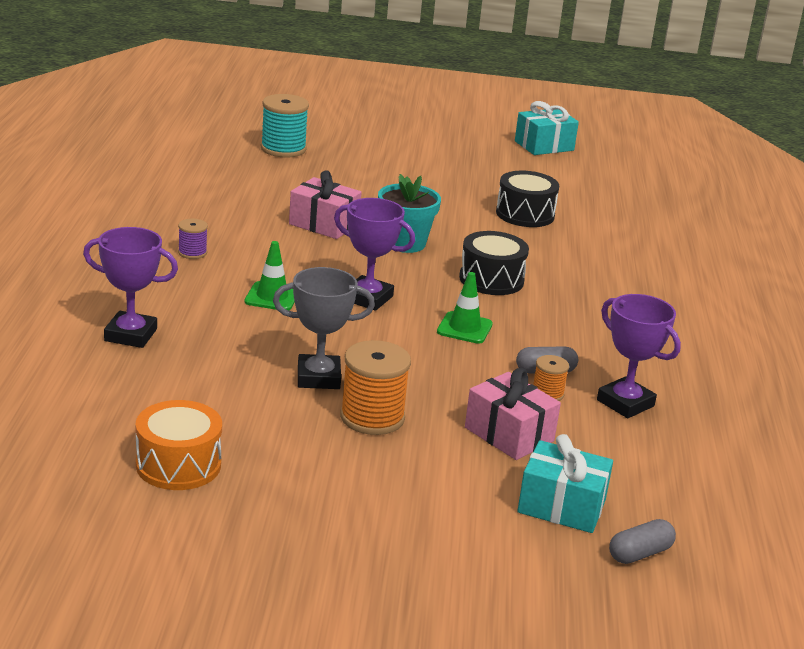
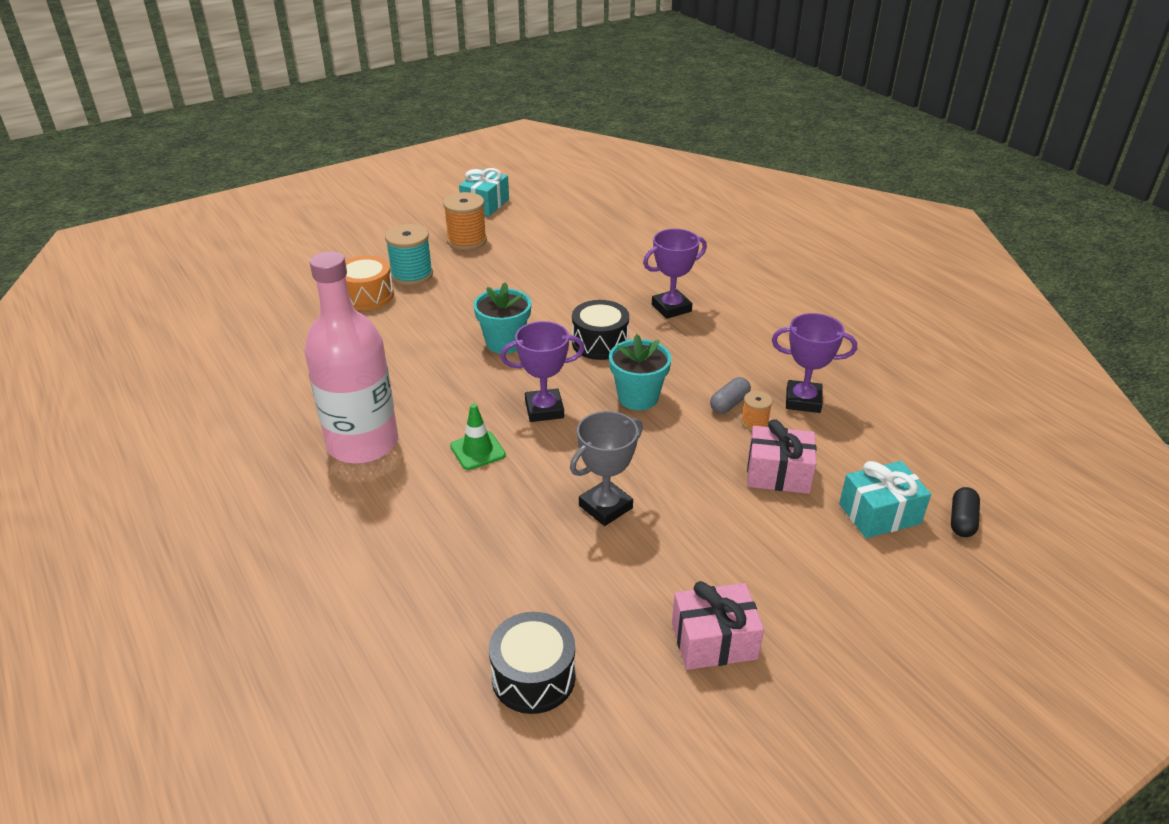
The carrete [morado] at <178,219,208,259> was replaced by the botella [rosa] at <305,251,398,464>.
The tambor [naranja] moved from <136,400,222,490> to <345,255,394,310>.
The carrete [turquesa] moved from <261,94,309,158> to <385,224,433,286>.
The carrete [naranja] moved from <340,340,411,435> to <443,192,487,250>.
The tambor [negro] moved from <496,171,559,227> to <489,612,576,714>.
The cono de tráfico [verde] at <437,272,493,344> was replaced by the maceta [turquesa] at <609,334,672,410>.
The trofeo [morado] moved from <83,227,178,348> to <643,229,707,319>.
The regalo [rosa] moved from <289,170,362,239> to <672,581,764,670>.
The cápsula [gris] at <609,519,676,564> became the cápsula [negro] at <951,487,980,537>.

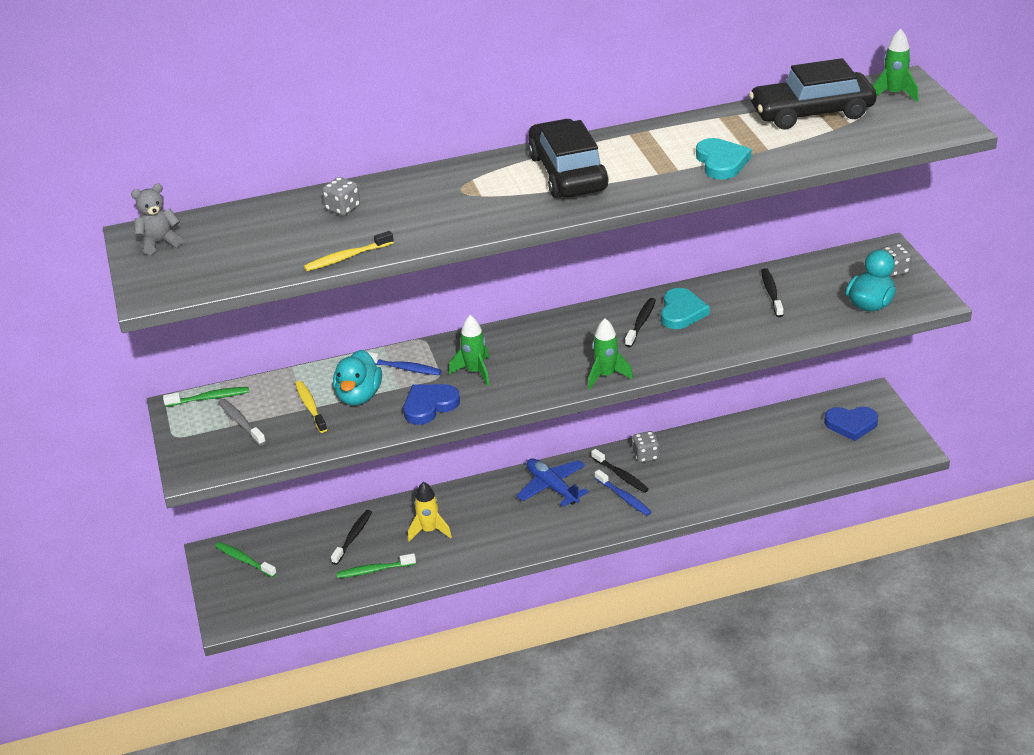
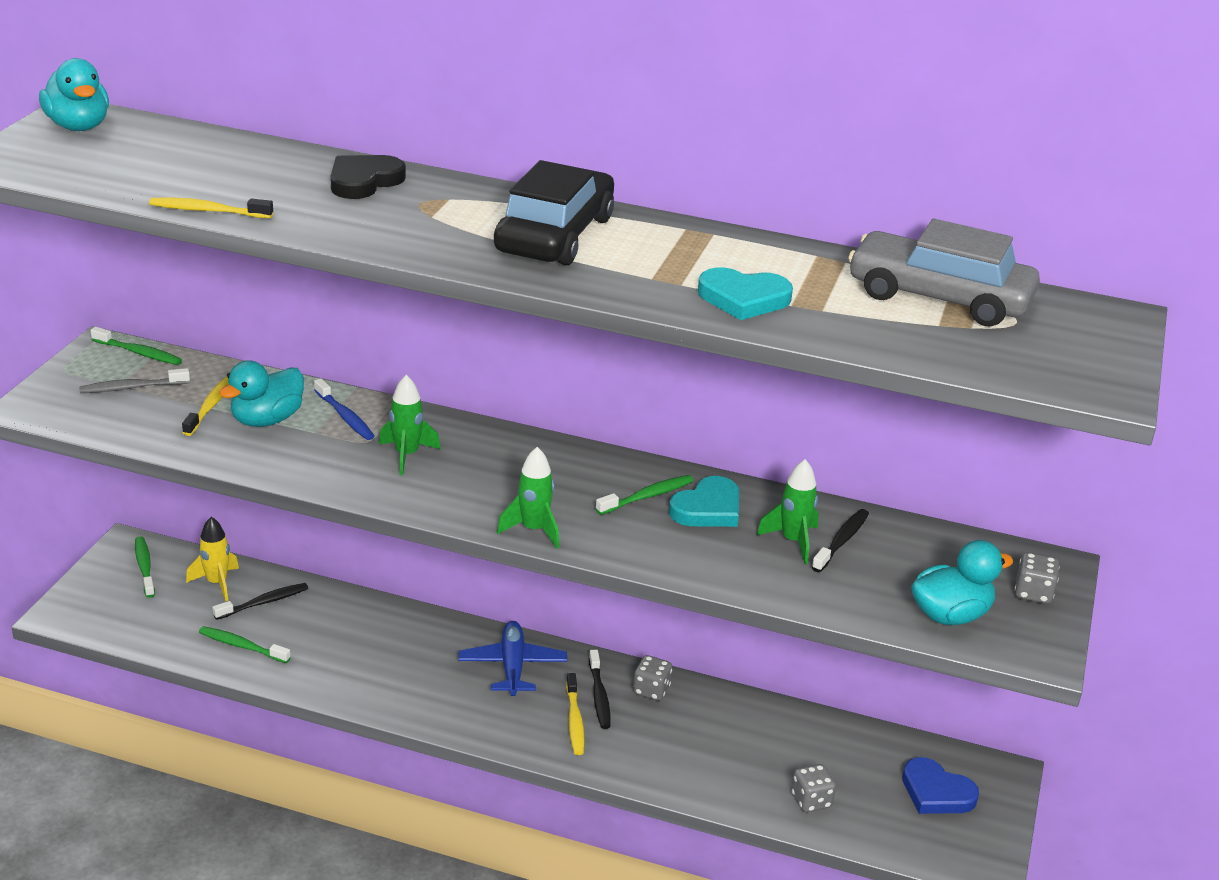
The osito [gris] at <131,183,183,255> was replaced by the pato [turquesa] at <39,58,109,131>.
The cepillo de dientes [gris] at <218,399,266,445> turned 105 degrees counterclockwise.
The cohete [amarillo] moved from <408,482,452,542> to <186,517,239,601>.
The corazón [negro] at <330,155,406,199> appeared.
The cepillo de dientes [azul] at <595,470,652,516> became the cepillo de dientes [amarillo] at <566,673,585,755>.
The cepillo de dientes [negro] at <625,298,656,347> became the cepillo de dientes [verde] at <596,475,693,515>.
The corazón [turquesa] at <696,138,751,180> turned 75 degrees clockwise.
The cohete [verde] moved from <873,28,918,102> to <757,459,819,564>.
The dado [gris] moved from <322,177,360,216> to <791,764,836,812>.
The coche [negro] at <749,58,877,129> became the coche [gris] at <848,219,1040,326>.
The corazón [azul] at <403,384,460,425> disappeared.

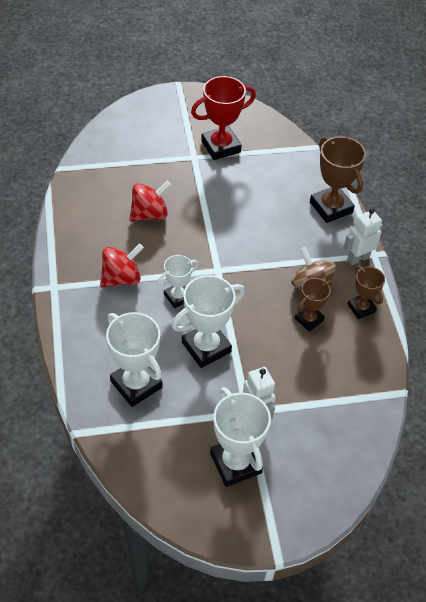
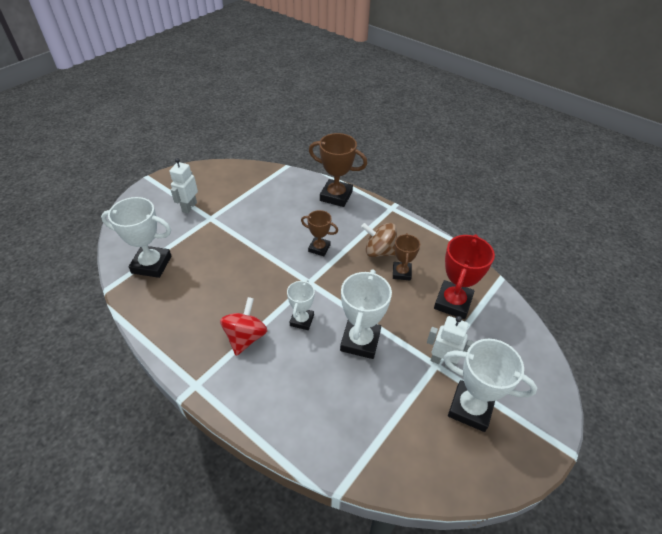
The trofeo [blanco] moved from <106,312,162,407> to <101,197,171,278>.
The robot [blanco] moved from <344,208,383,265> to <169,158,198,213>.
The trofeo [marrón] moved from <347,266,385,319> to <301,210,338,256>.
The trofeo [rojo] moved from <191,76,256,160> to <434,234,495,319>.
The peonza [rojo] at <129,181,171,222> disappeared.

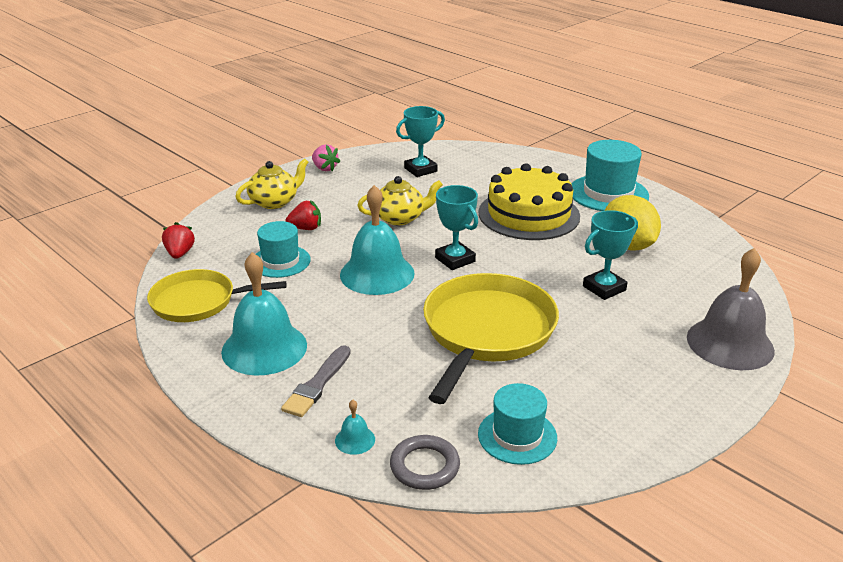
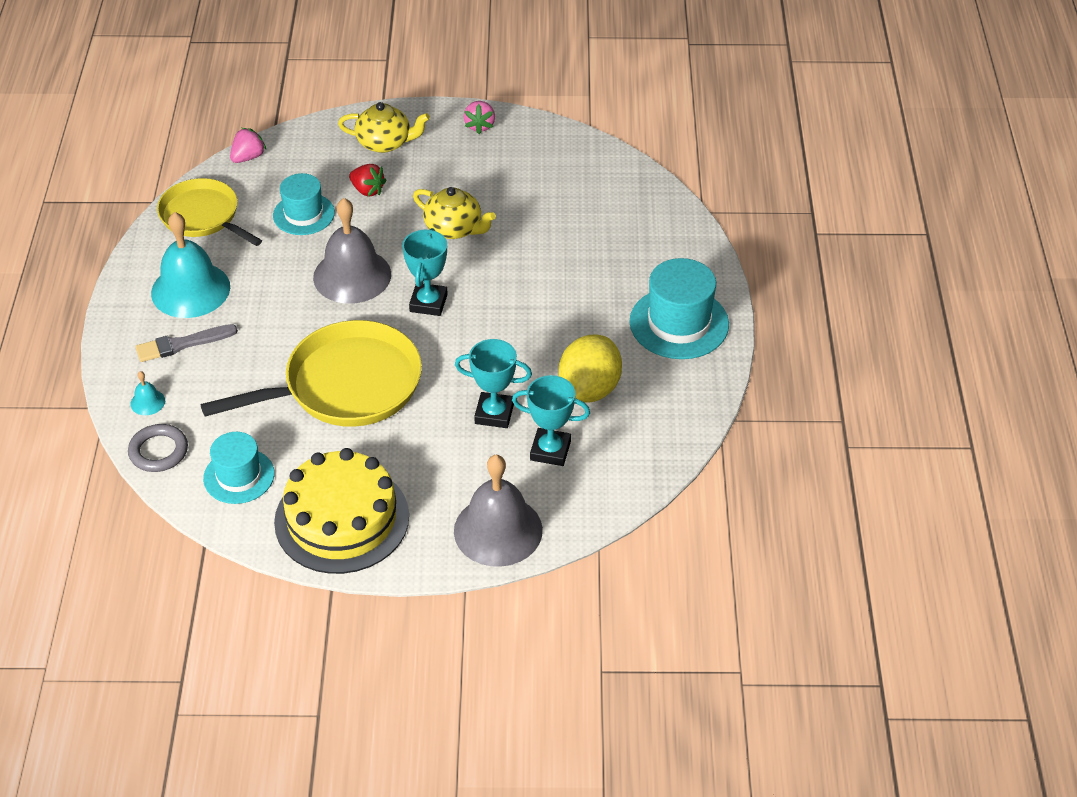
The fresa [rojo] at <162,222,195,259> became the fresa [rosa] at <230,128,266,163>.
The tarta [amarillo] moved from <478,163,580,240> to <274,448,409,574>.
The campana [turquesa] at <340,185,415,295> became the campana [gris] at <313,198,391,304>.
The trofeo [turquesa] moved from <396,106,445,177> to <512,375,590,466>.

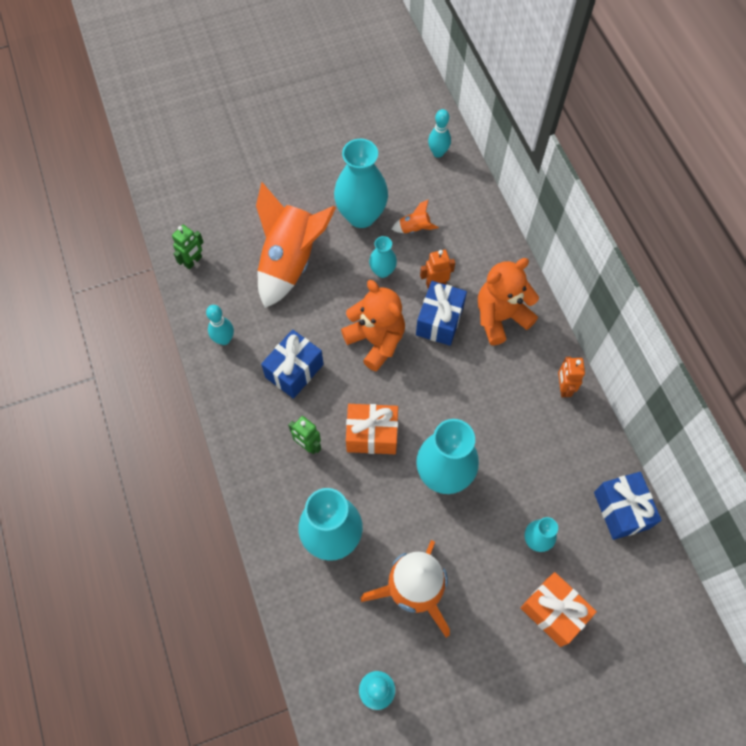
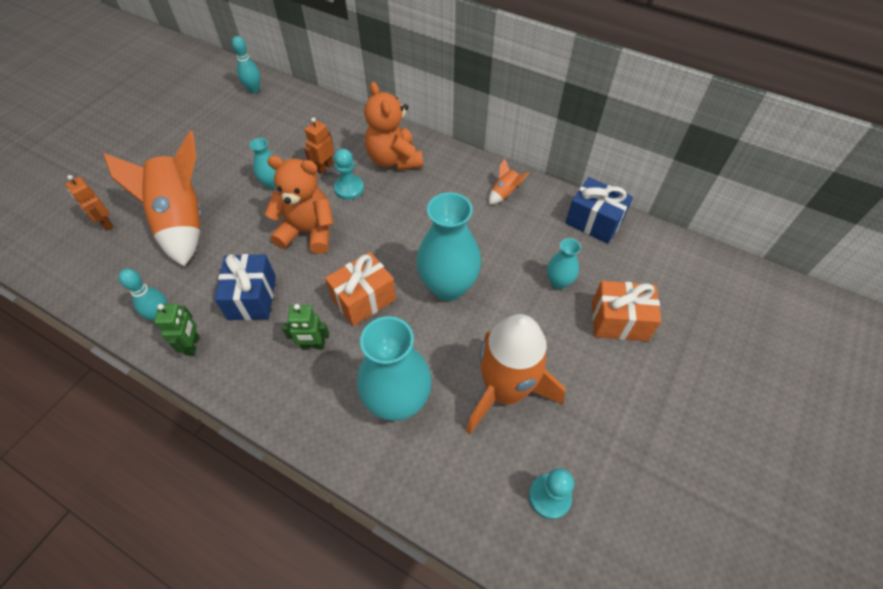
The robot [naranja] moved from <558,357,585,397> to <65,175,114,231>.
The robot [verde] moved from <172,225,204,270> to <154,304,199,356>.
The regalo [azul] at <416,281,467,346> was replaced by the peón [turquesa] at <334,149,364,200>.
The osito [naranja] at <478,258,539,345> turned 45 degrees counterclockwise.
The cohete [naranja] moved from <391,199,439,233> to <489,159,529,205>.
The florero [turquesa] at <334,139,388,228> disappeared.

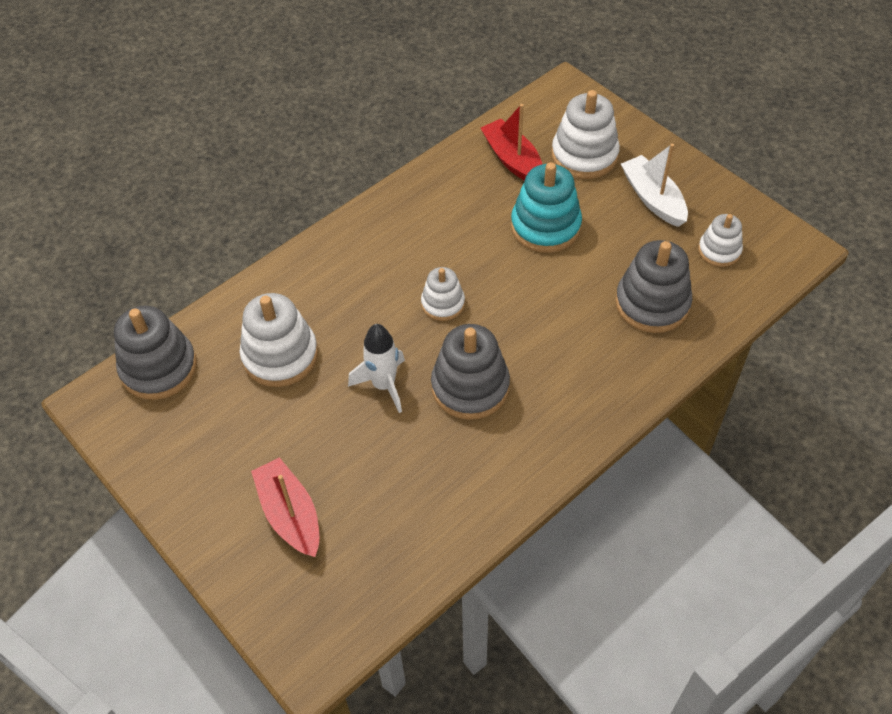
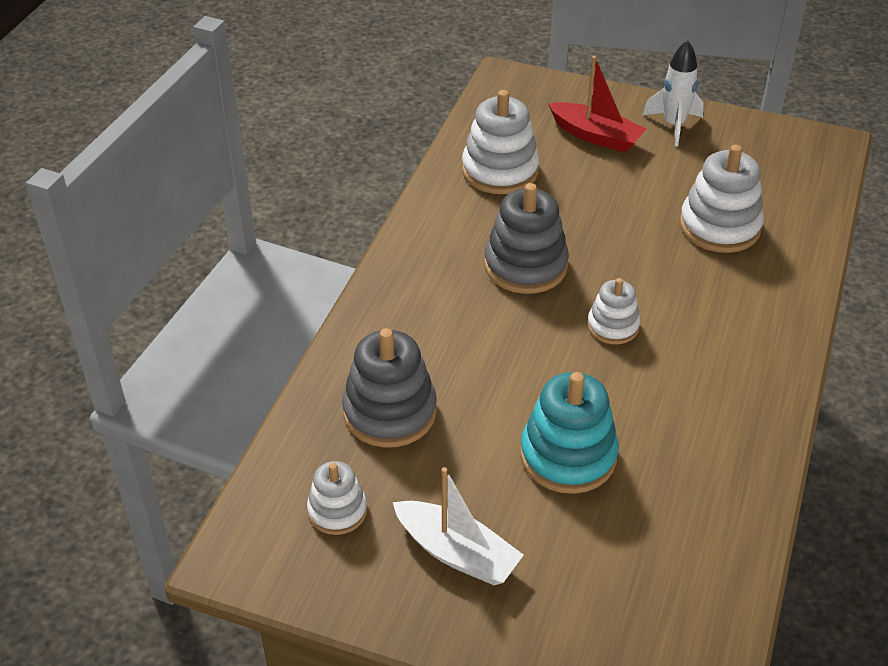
The juguete apilable [blanco] moved from <552,90,620,179> to <462,90,539,194>.
The cohete [blanco] moved from <348,324,405,413> to <643,40,704,146>.
The juguete apilable [gris] at <114,305,197,400> disappeared.
The barco [rojo] at <481,104,542,181> disappeared.

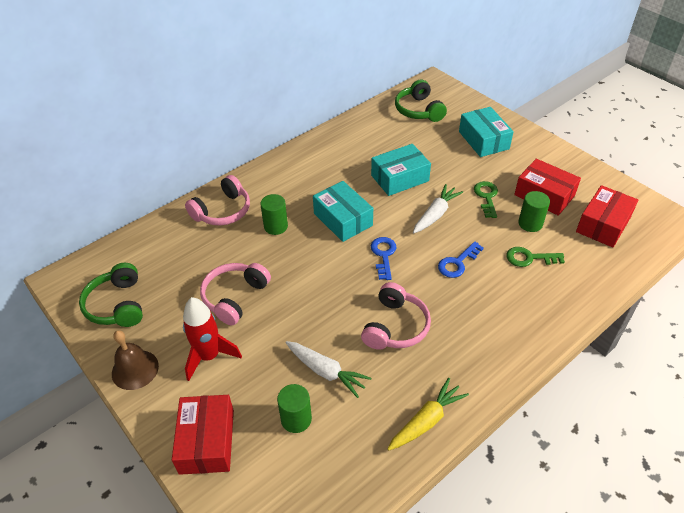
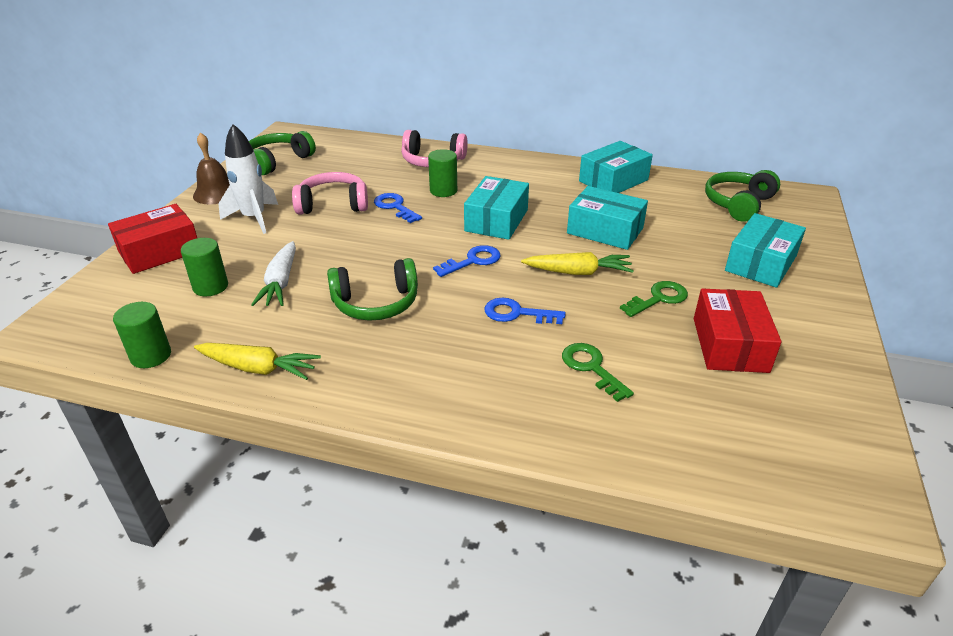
The cilindro [verde] moved from <518,191,550,232> to <113,302,171,368>.
The cohete [rojo] at <183,297,242,381> became the cohete [blanco] at <218,124,278,234>.
The auriculares [rosa] at <361,282,431,350> became the auriculares [verde] at <327,258,418,321>.
The llave [azul] at <374,193,422,223> appeared.
The zanahoria [blanco] at <413,184,463,233> became the zanahoria [amarillo] at <521,252,634,275>.
The caja [turquesa] at <579,141,653,193> appeared.
The caja [rojo] at <576,185,638,247> disappeared.

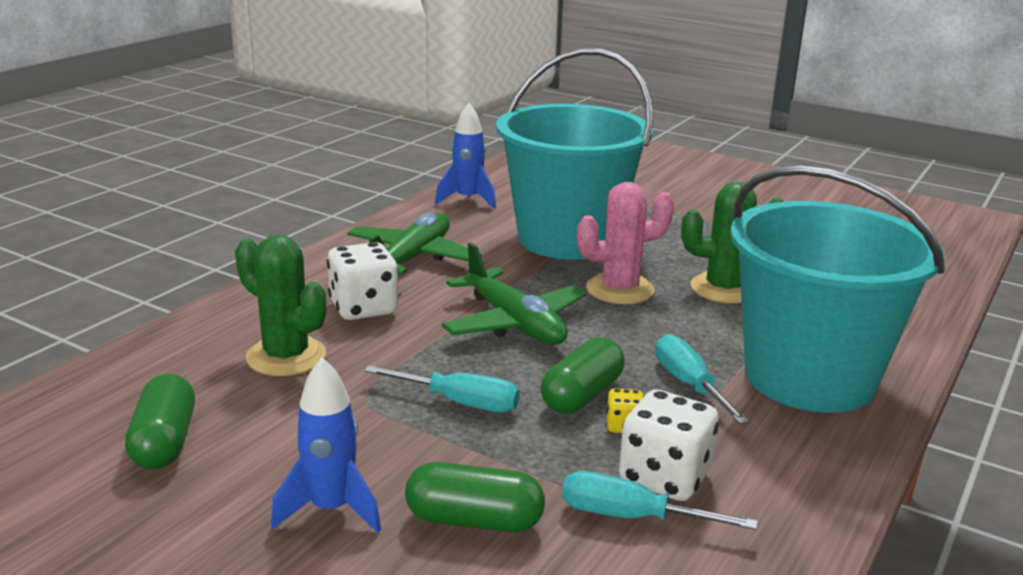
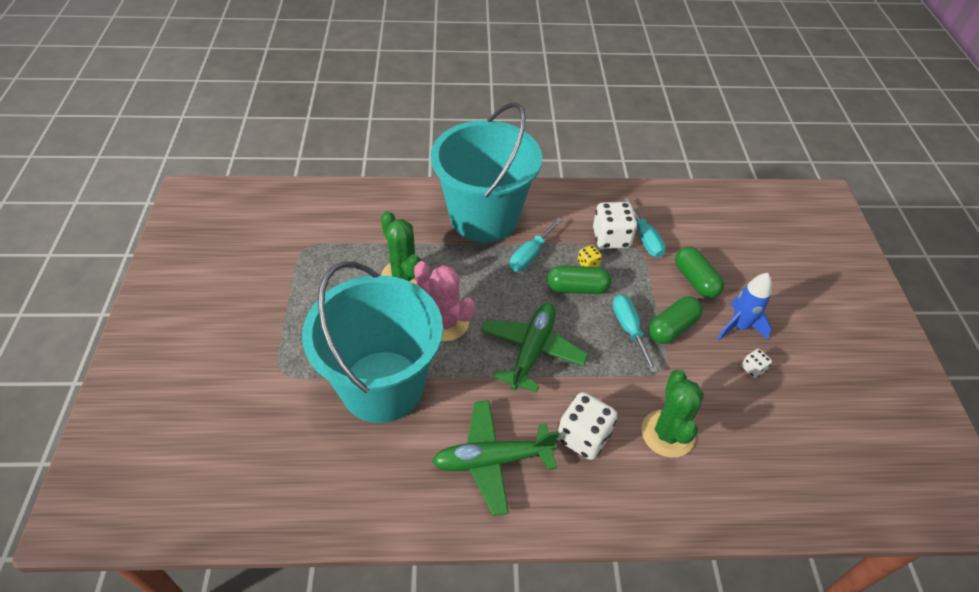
The cápsula [verde] moved from <125,374,195,469> to <649,296,703,344>.
The dado [blanco] at <741,349,772,378> appeared.
The cohete [azul] at <435,103,496,209> disappeared.

